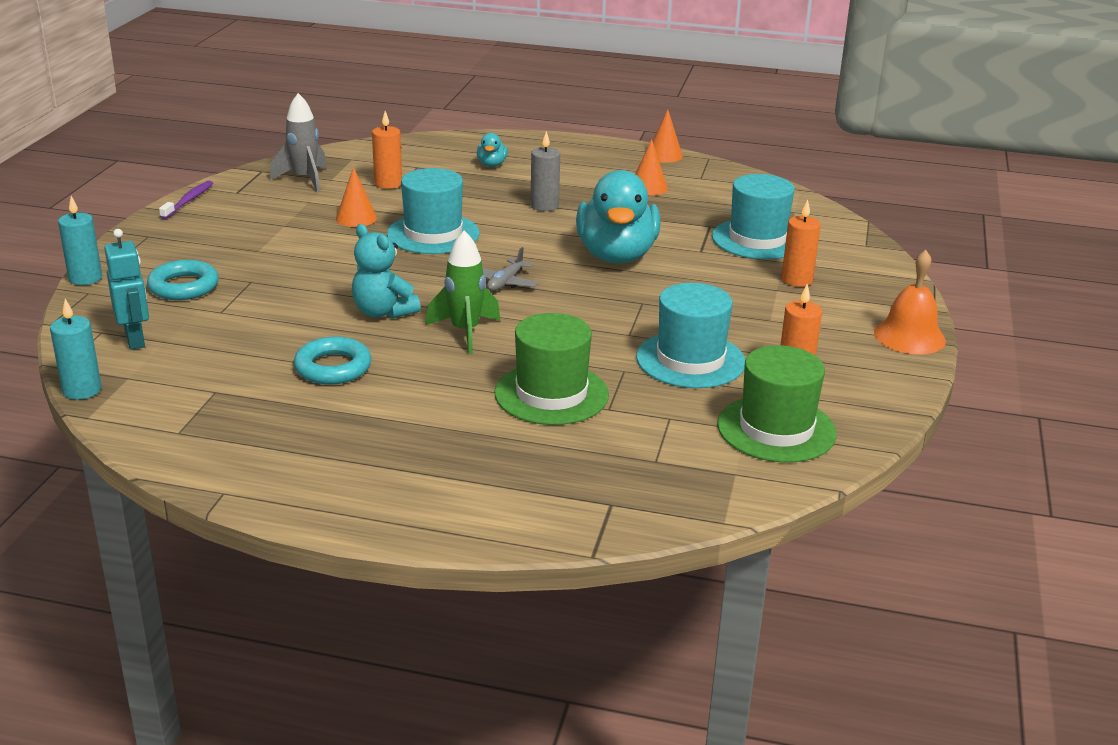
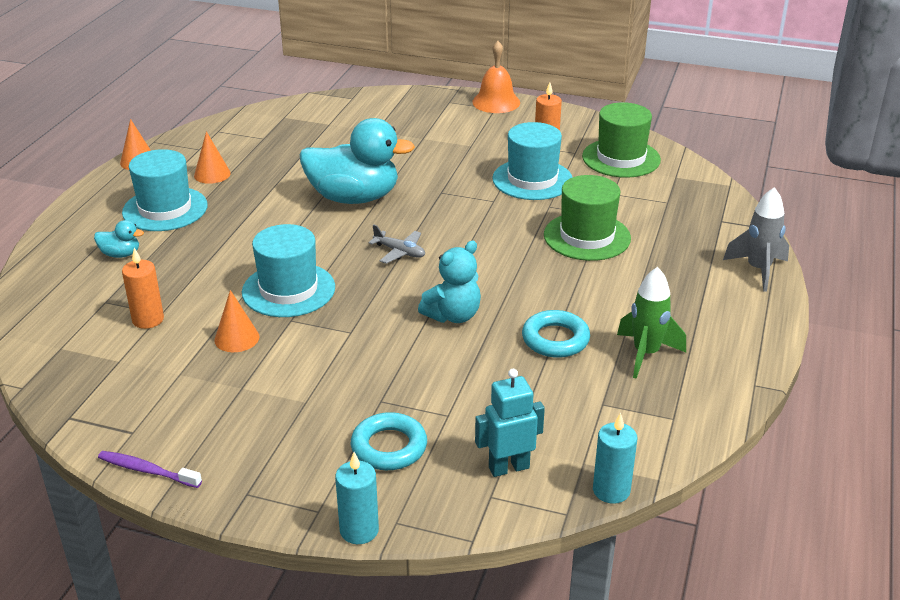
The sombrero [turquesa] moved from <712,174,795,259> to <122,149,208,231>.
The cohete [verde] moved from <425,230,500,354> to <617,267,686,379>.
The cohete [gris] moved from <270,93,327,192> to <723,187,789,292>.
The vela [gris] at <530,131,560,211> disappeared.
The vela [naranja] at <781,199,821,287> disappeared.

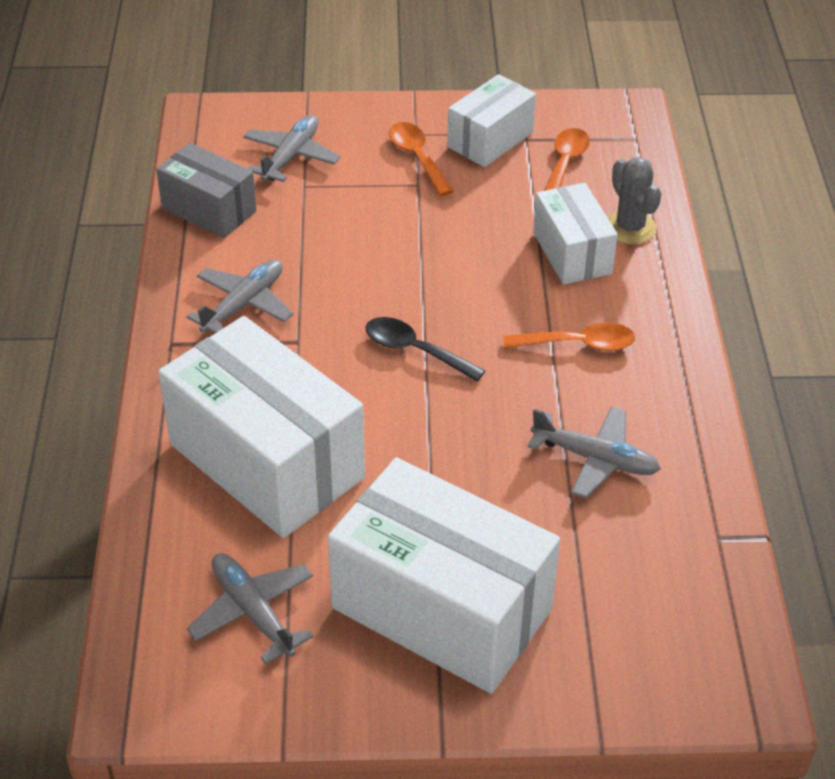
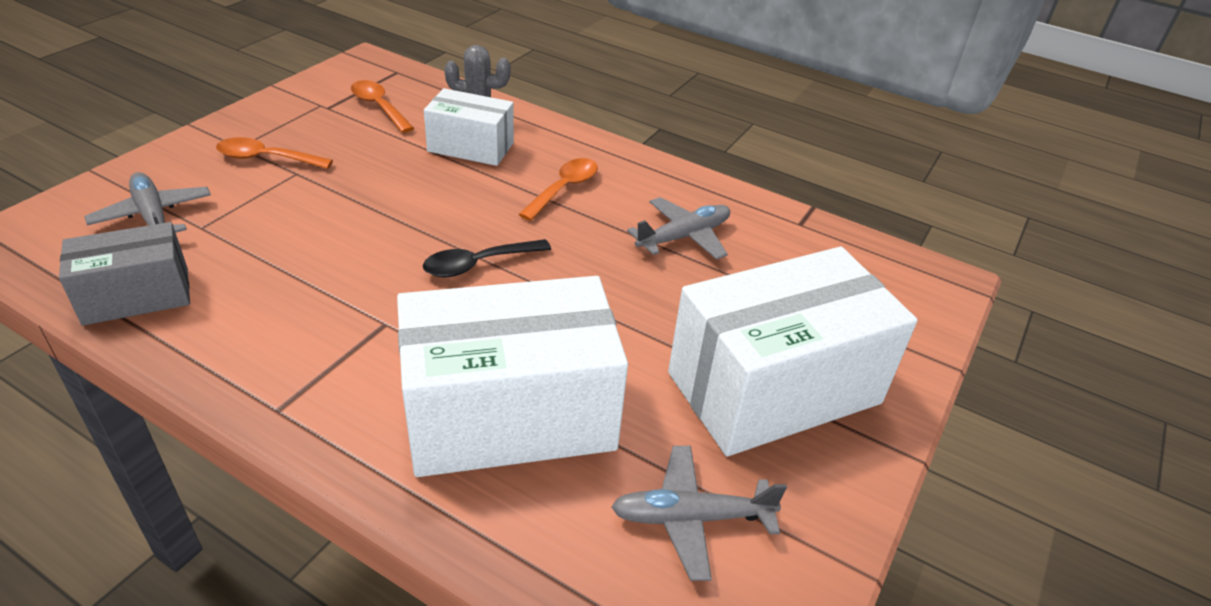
The avión [gris] at <187,259,293,333> disappeared.
The caja [blanco] at <448,74,536,167> disappeared.

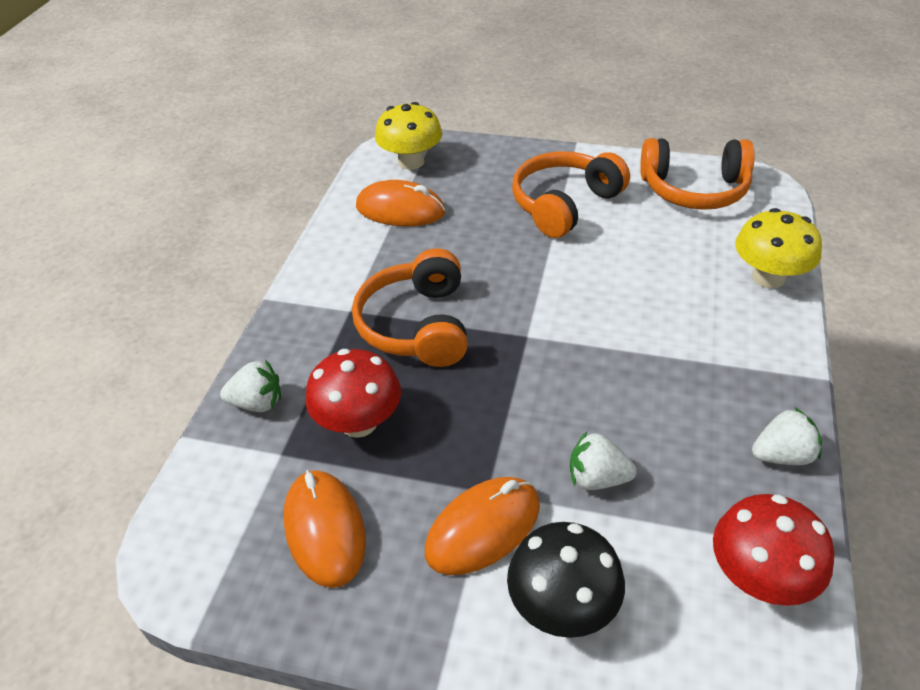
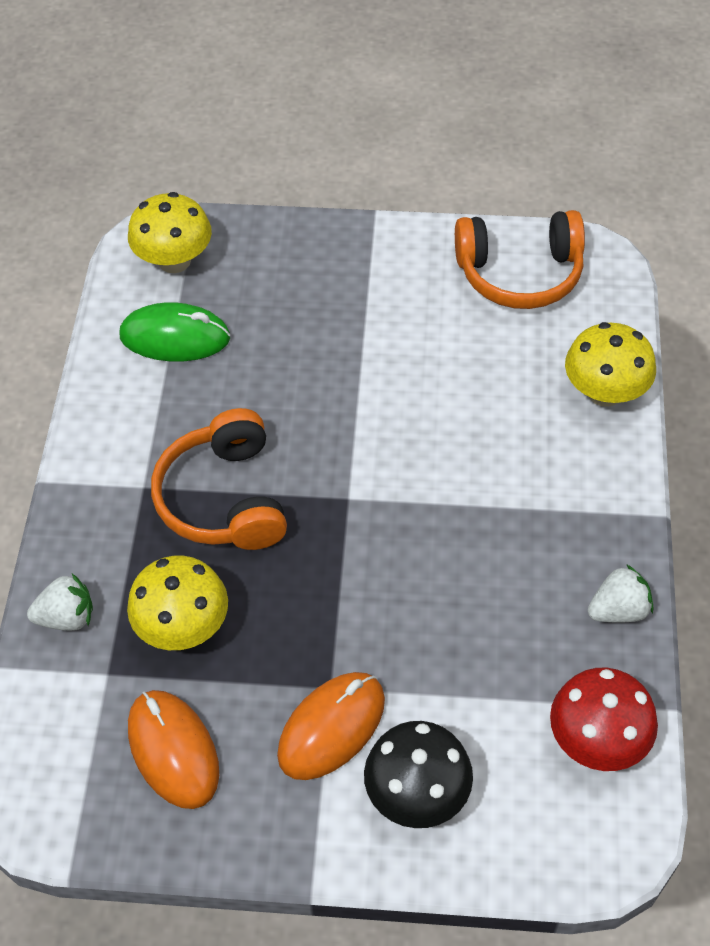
The ratón [naranja] at <356,180,445,226> became the ratón [verde] at <119,302,230,361>.
The seta [rojo] at <305,349,401,438> became the seta [amarillo] at <127,556,228,650>.
The auriculares [naranja] at <512,151,630,238> disappeared.
The fresa [blanco] at <570,432,637,490> disappeared.

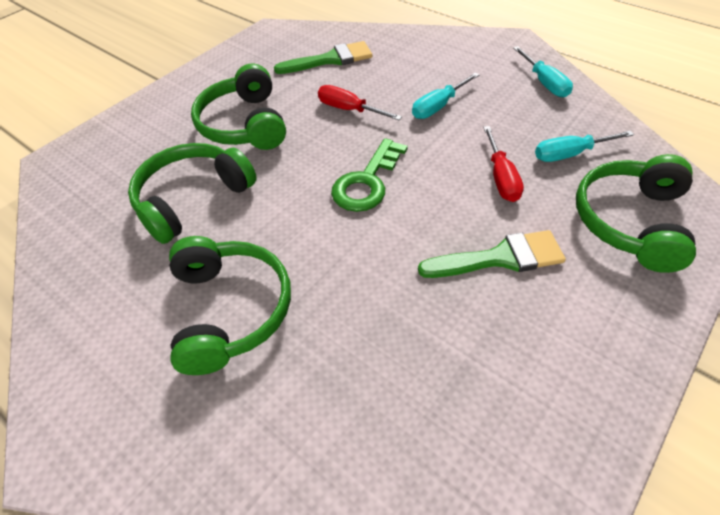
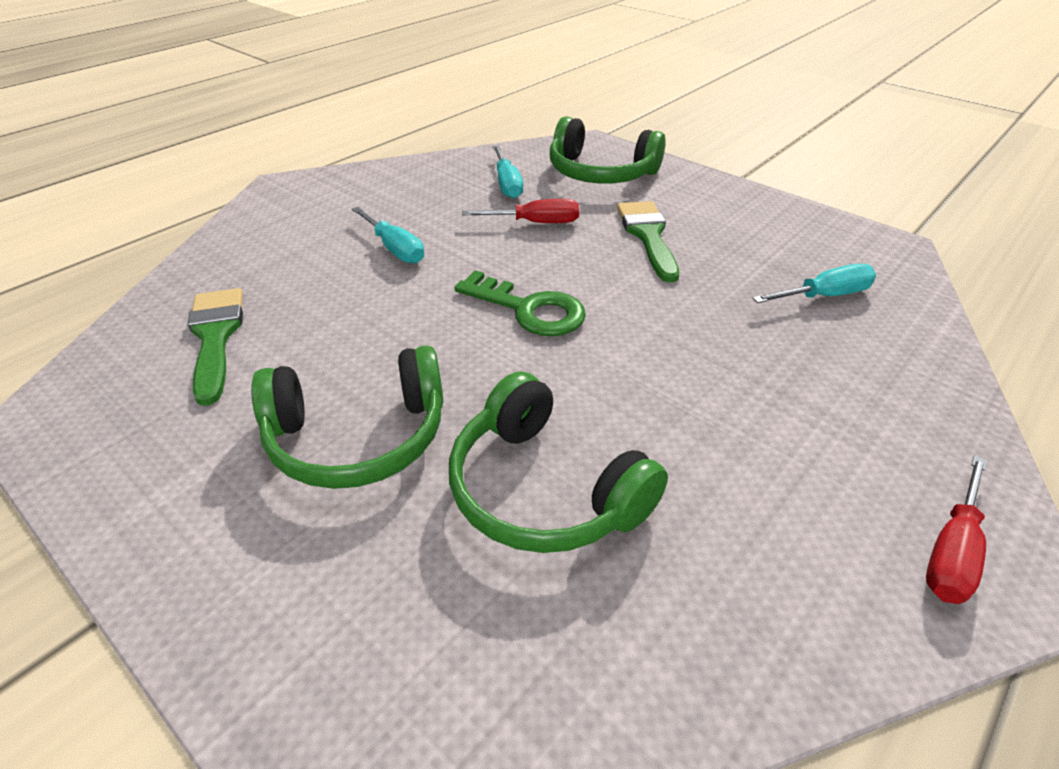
The destornillador [turquesa] moved from <513,46,573,97> to <753,264,876,303>.
The destornillador [rojo] moved from <318,85,402,120> to <926,455,987,604>.
The auriculares [verde] at <169,236,291,375> disappeared.

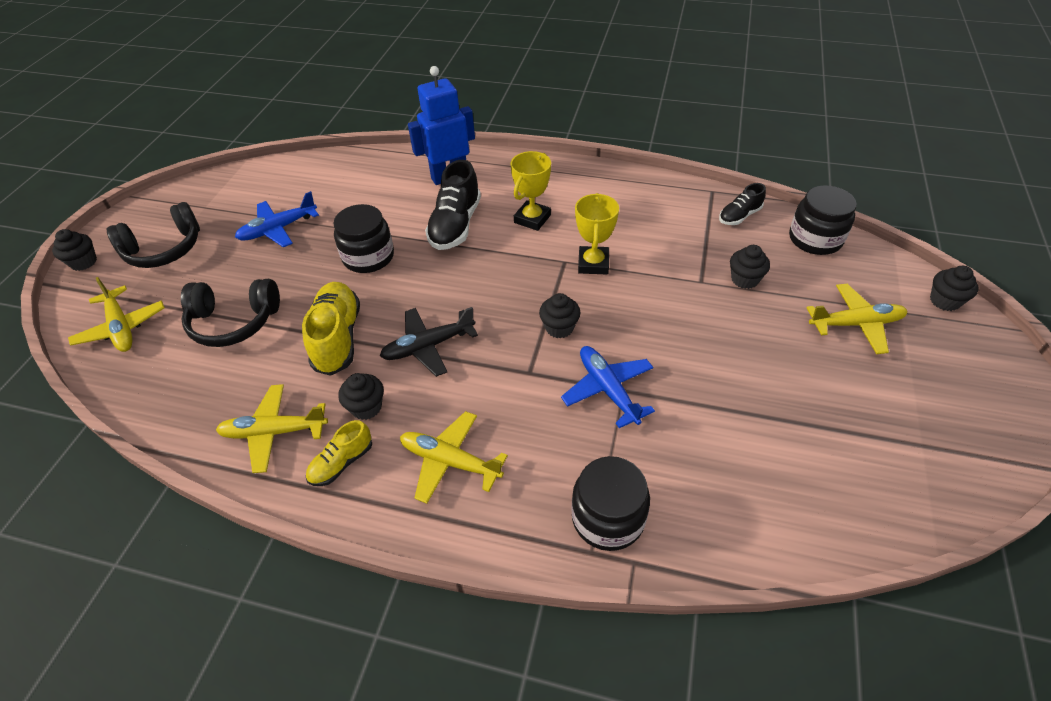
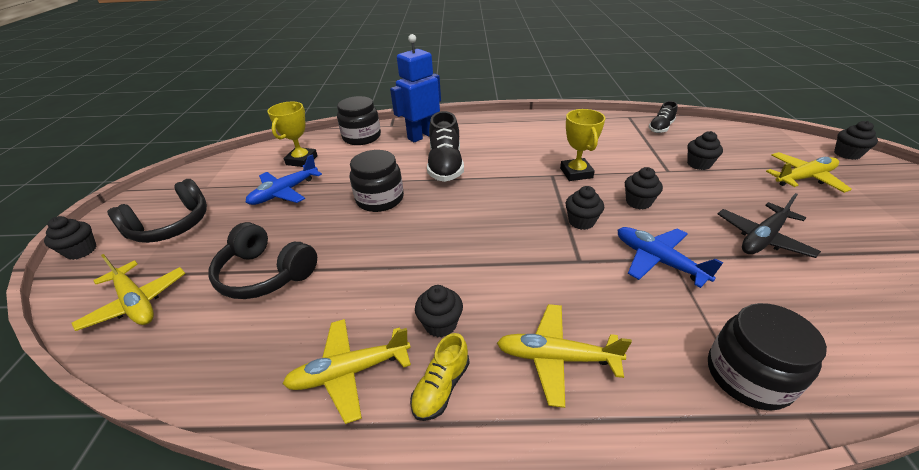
The auriculares [negro] at <181,279,280,347> turned 45 degrees clockwise.
The trofeo [amarillo] moved from <511,151,551,231> to <267,102,318,167>.
The tarro [negro] moved from <789,185,857,255> to <337,96,381,145>.
The magdalena [negro] at <625,167,663,209> appeared.
The avión [negro] moved from <380,307,478,377> to <718,193,821,258>.
The zapato [amarillo] at <302,282,360,376> disappeared.

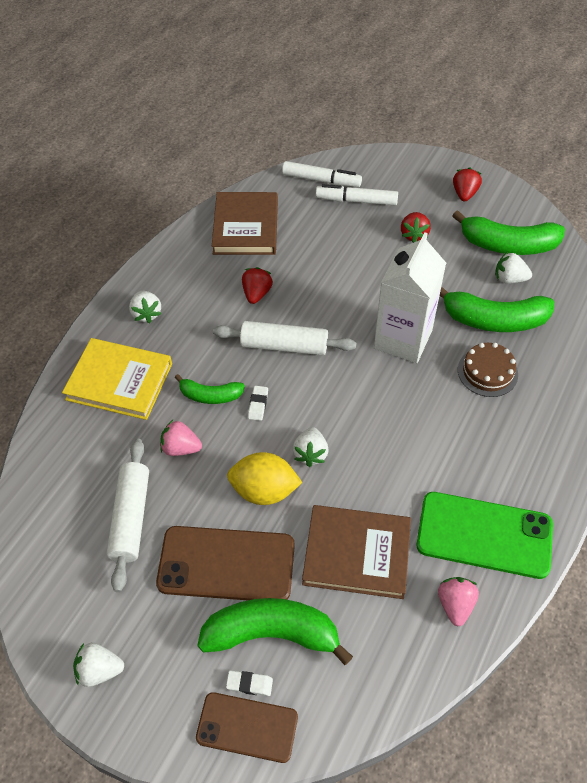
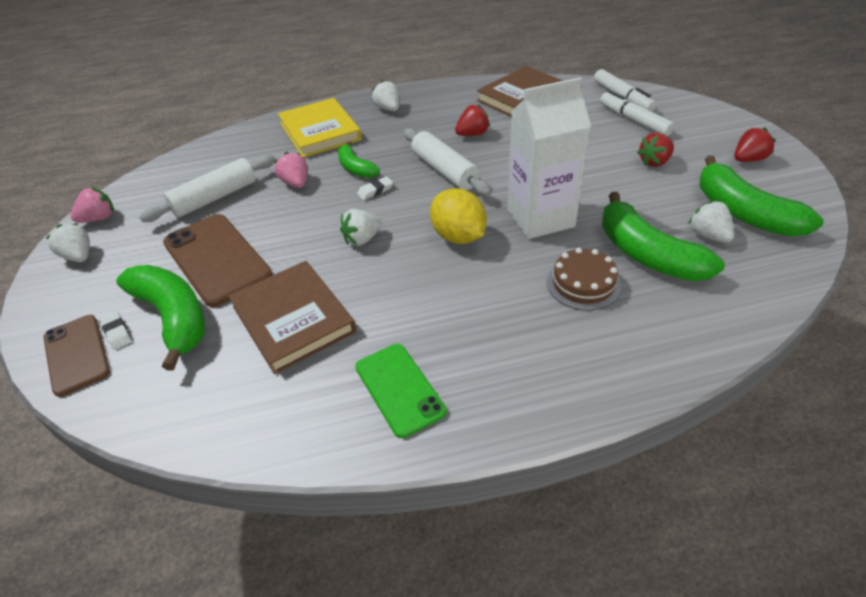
The fresa [rosa] moved from <438,577,479,626> to <71,187,114,223>.
The móvil [verde] at <417,492,553,579> changed to 0.65 times the size.
The fresa [blanco] at <129,291,161,324> turned 120 degrees clockwise.
The limón [amarillo] moved from <227,452,303,505> to <430,189,487,244>.

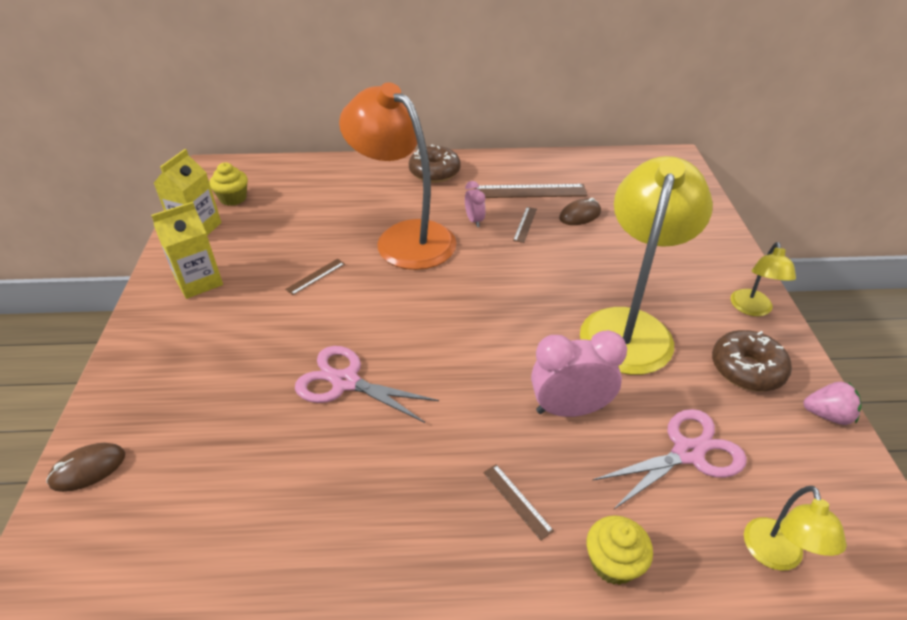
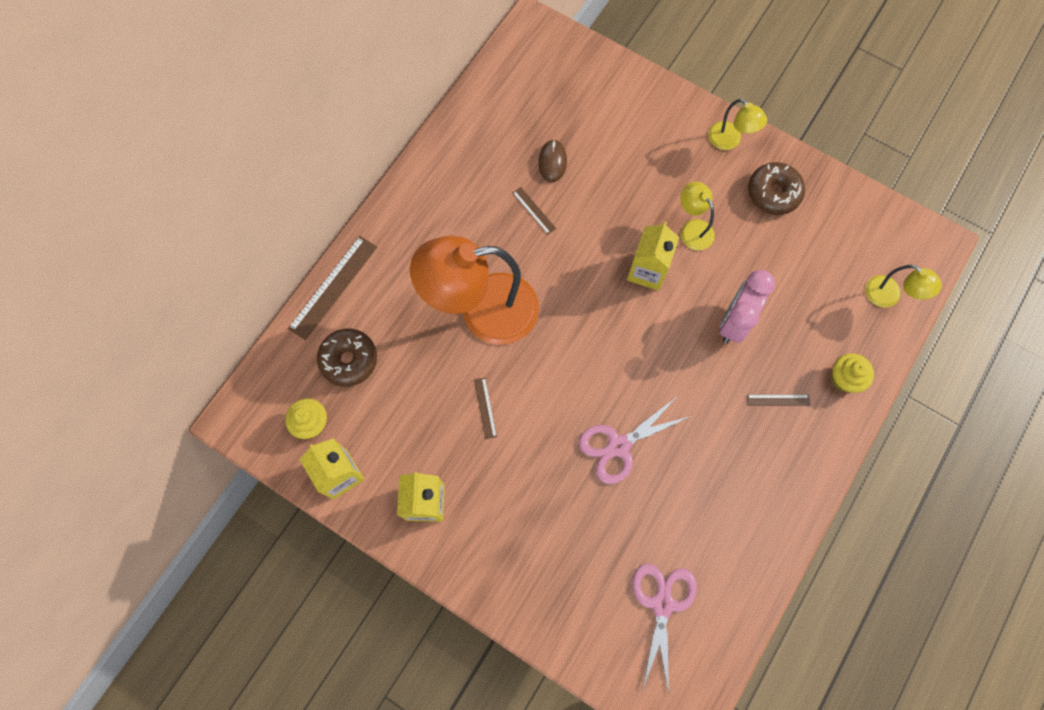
The regla [marrón] moved from <474,184,587,198> to <288,236,377,340>.
The rosquilla [marrón] moved from <409,144,461,183> to <317,329,377,387>.
The cartón de leche [amarillo] at <627,222,679,291> appeared.
The tijeras [rosa] moved from <592,409,747,510> to <632,563,697,694>.
The lámpara [amarillo] at <580,156,713,375> changed to 0.46 times the size.
The ratón [marrón] at <46,443,125,492> disappeared.
The despertador [rosa] at <465,181,486,227> disappeared.
The fresa [rosa] at <803,382,862,425> disappeared.

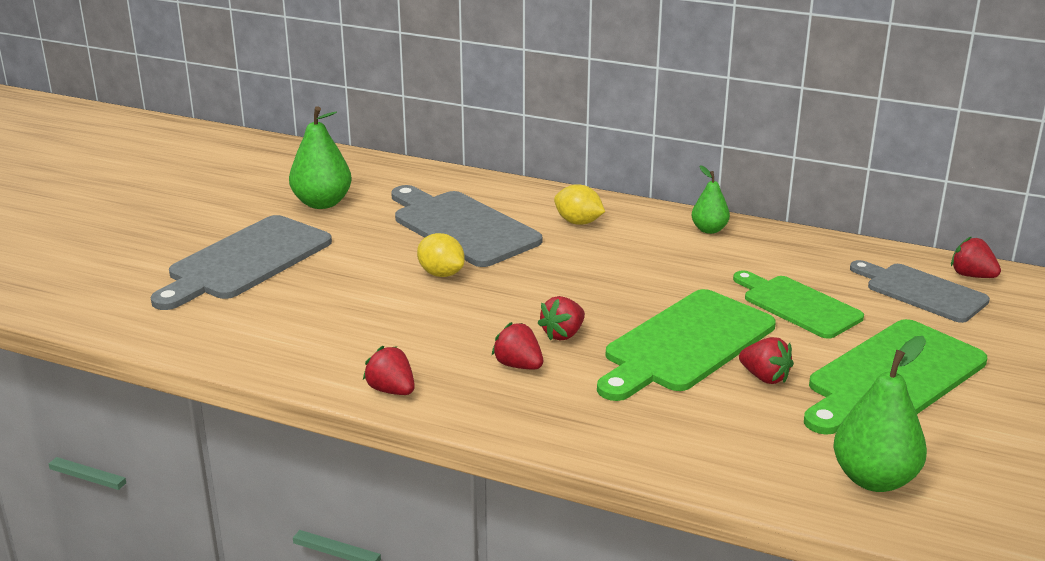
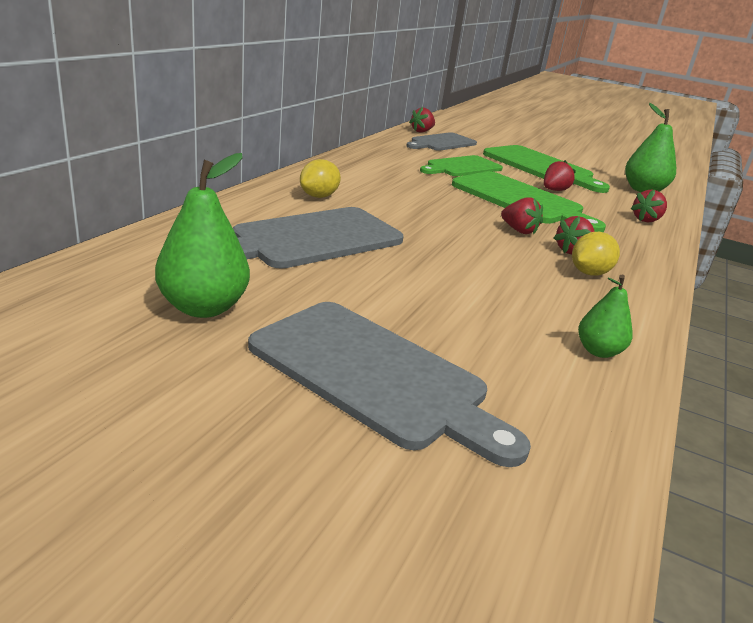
The limón [amarillo] moved from <417,233,465,277> to <572,232,620,276>.
The pera [verde] moved from <692,165,730,234> to <578,275,633,358>.
The fresa [rojo] moved from <363,346,415,395> to <631,189,667,222>.

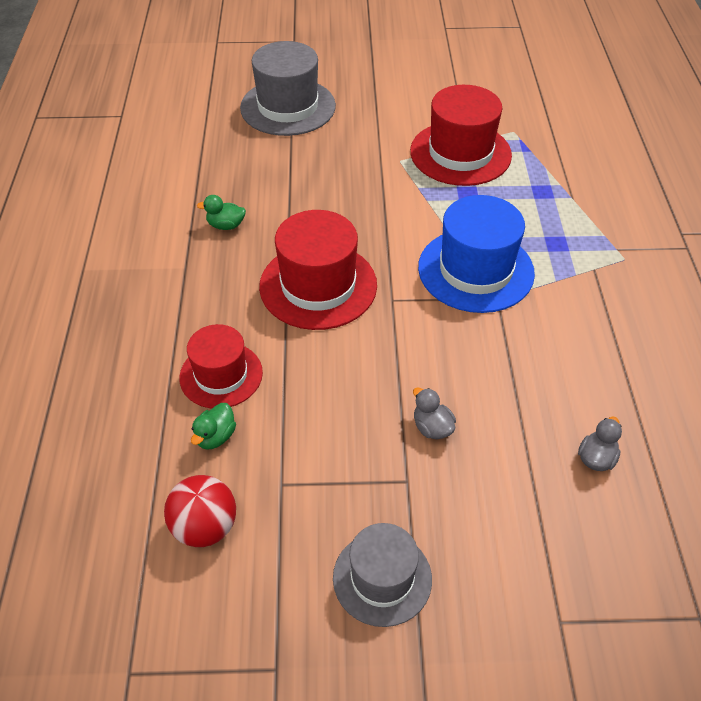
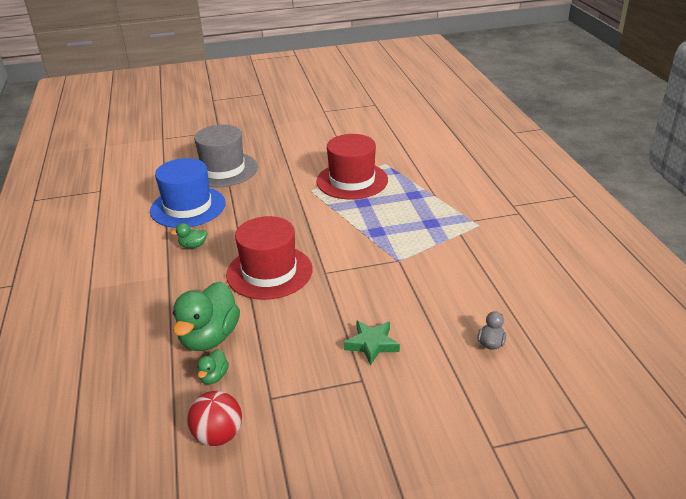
The sombrero [azul] moved from <418,195,535,313> to <150,158,226,228>.
The sombrero [rojo] at <179,324,263,409> was replaced by the pato [verde] at <173,281,240,351>.
The pato [gris] at <413,387,456,439> was replaced by the estrella [verde] at <344,321,400,365>.
The sombrero [gris] at <333,523,432,627> disappeared.

